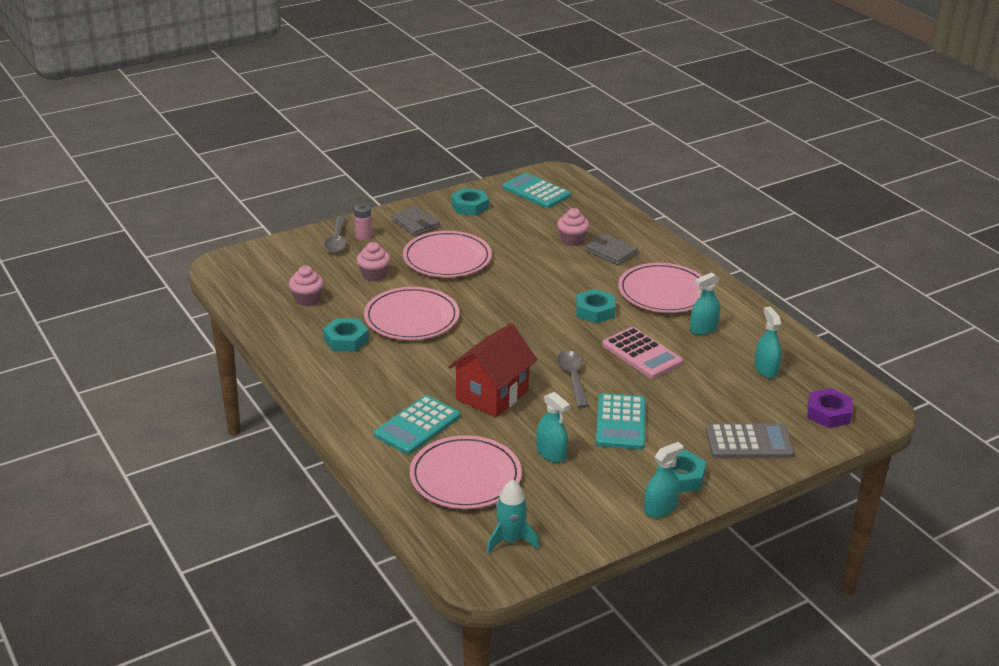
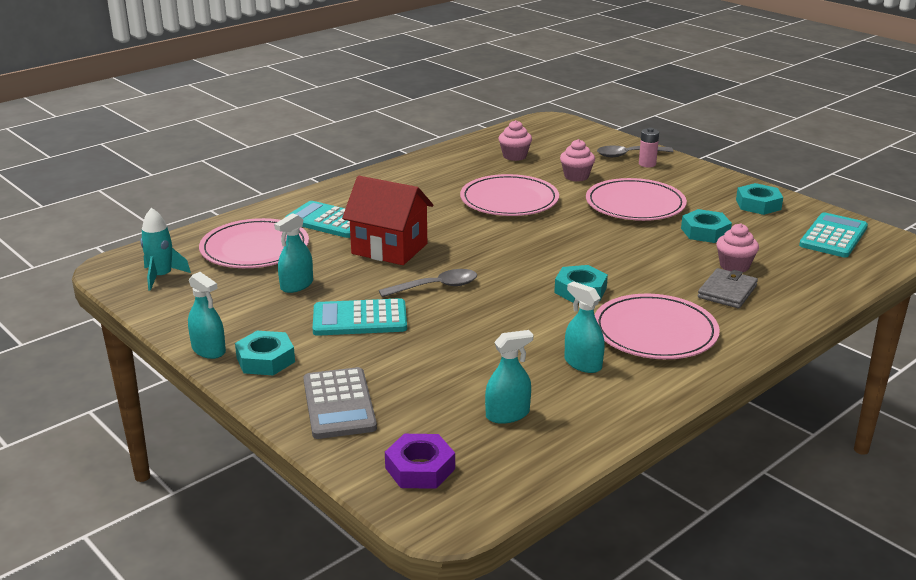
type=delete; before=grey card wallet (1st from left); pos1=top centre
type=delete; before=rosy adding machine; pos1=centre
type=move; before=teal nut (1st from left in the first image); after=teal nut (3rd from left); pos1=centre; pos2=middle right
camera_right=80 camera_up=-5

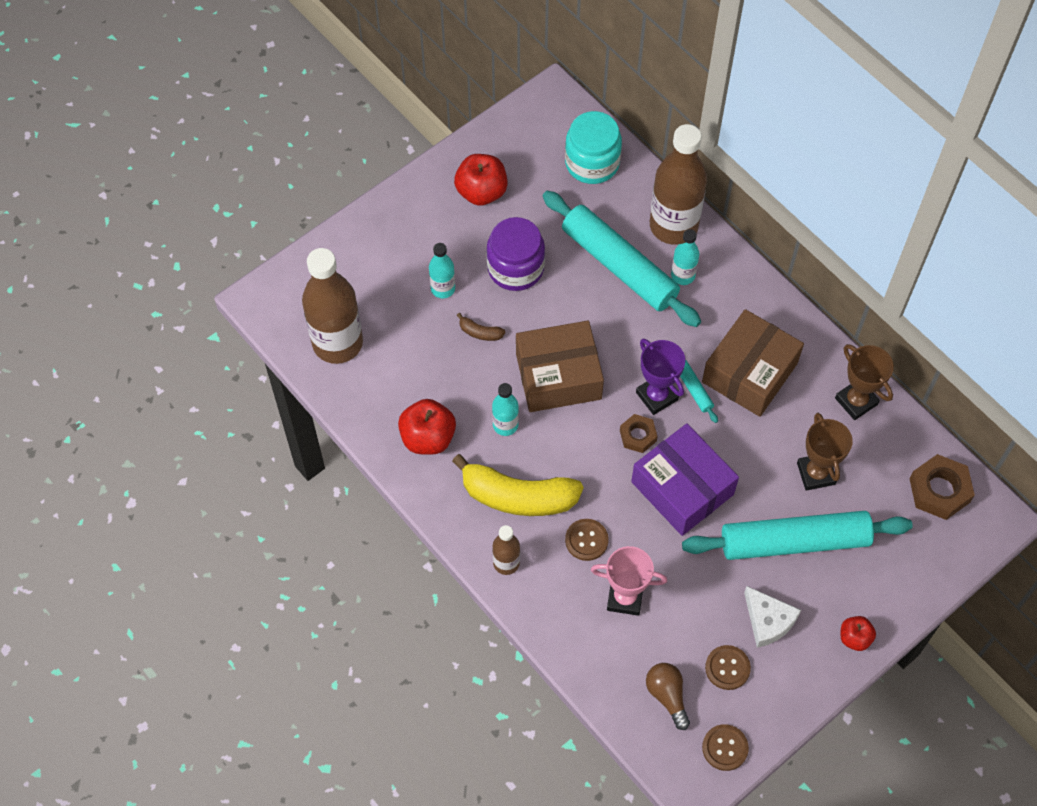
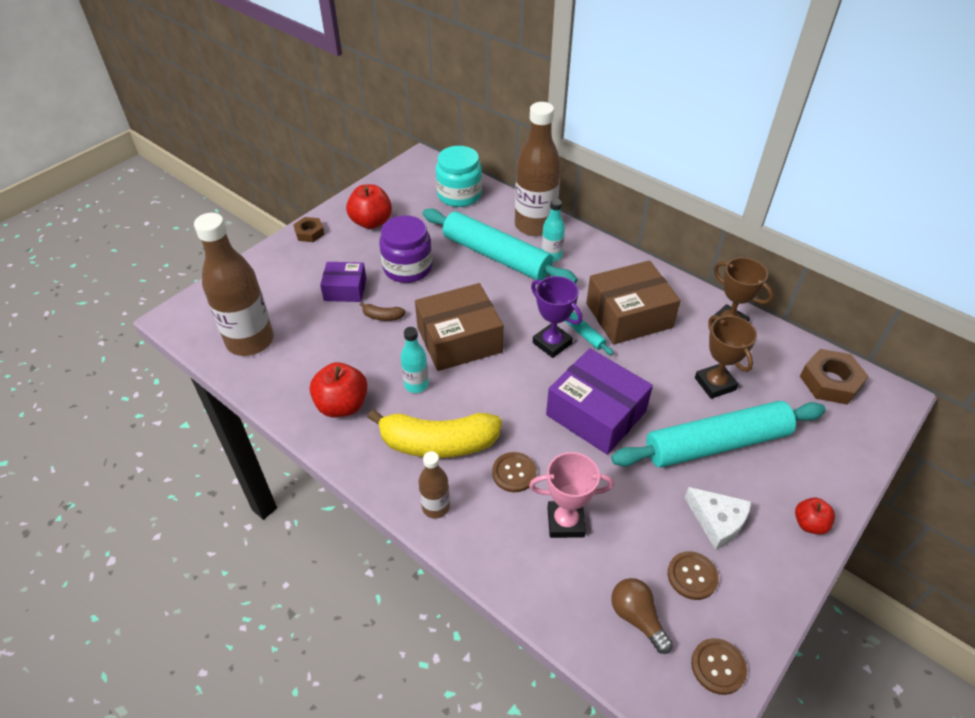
type=move; before=russet nut (1st from left); pos1=centre; pos2=top left
type=replace; before=teal drink bottle (1st from left); after=purple parcel (1st from left); pos1=centre; pos2=centre
type=rotate; before=russet parcel (2nd from left); pos1=middle right; pos2=centre; turn=45
camera_right=-10 camera_up=-15

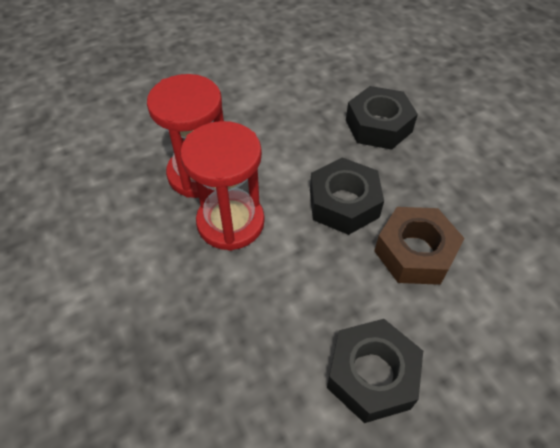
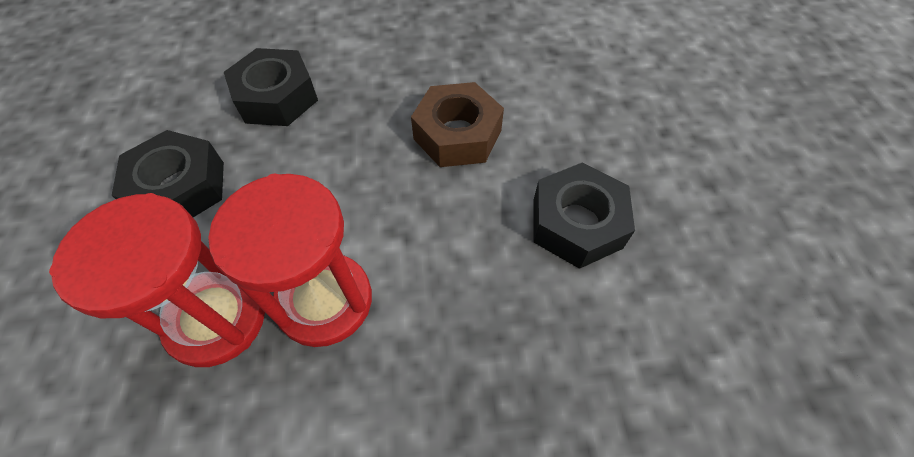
type=move; before=ebony nut (1st from left); pos1=centre; pos2=middle left
camera_right=-70 camera_up=5

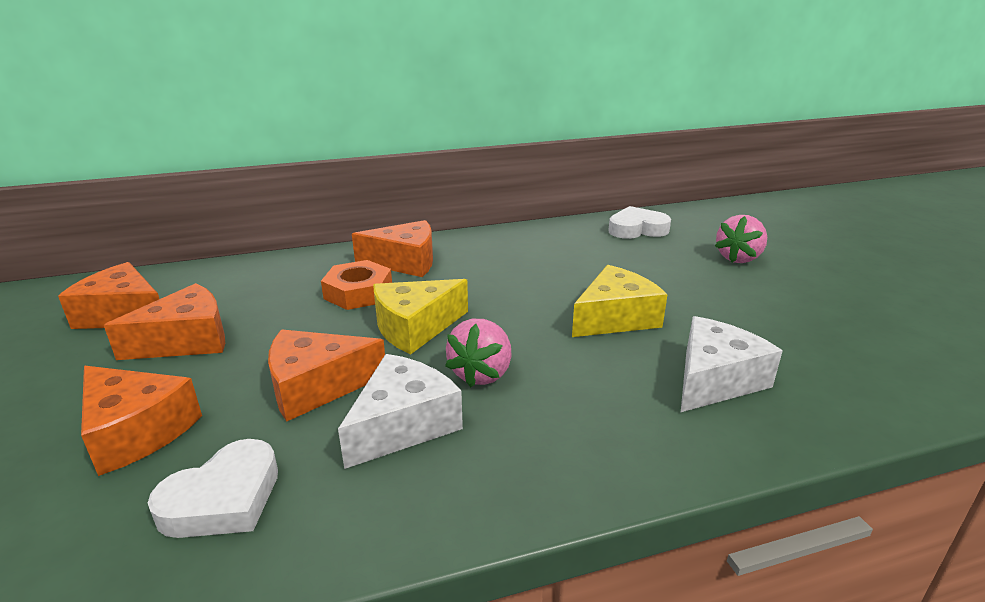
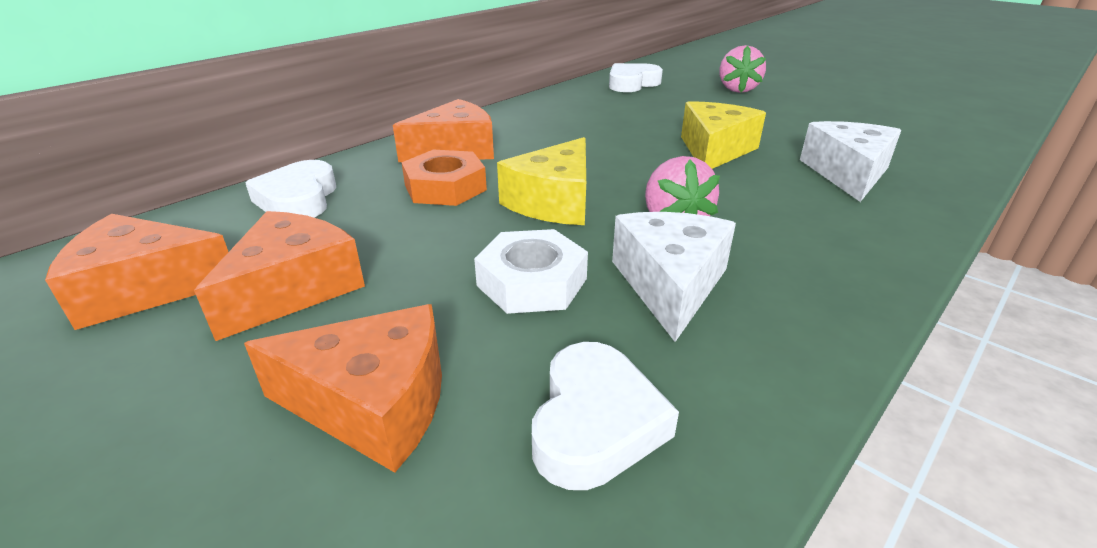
type=insert; after=pure white love heart (1st from left); pos2=middle left
type=replace; before=bright orange cheese (4th from left); after=pure white nut; pos1=middle left; pos2=centre
camera_right=-30 camera_up=5

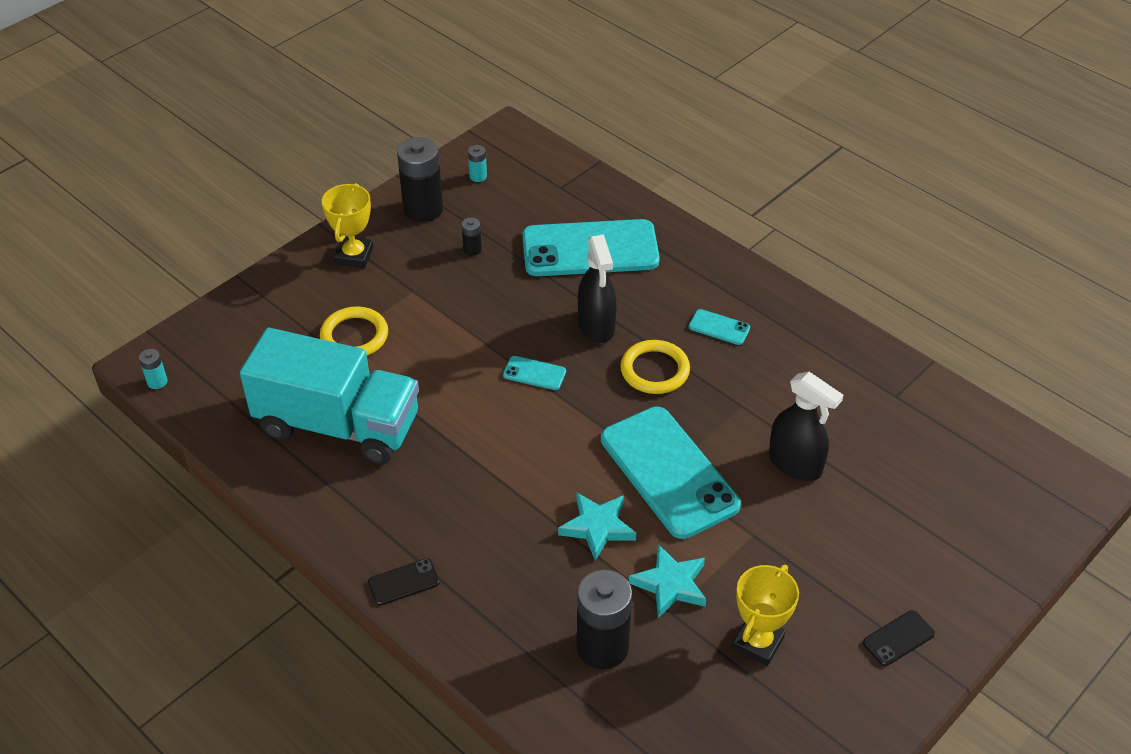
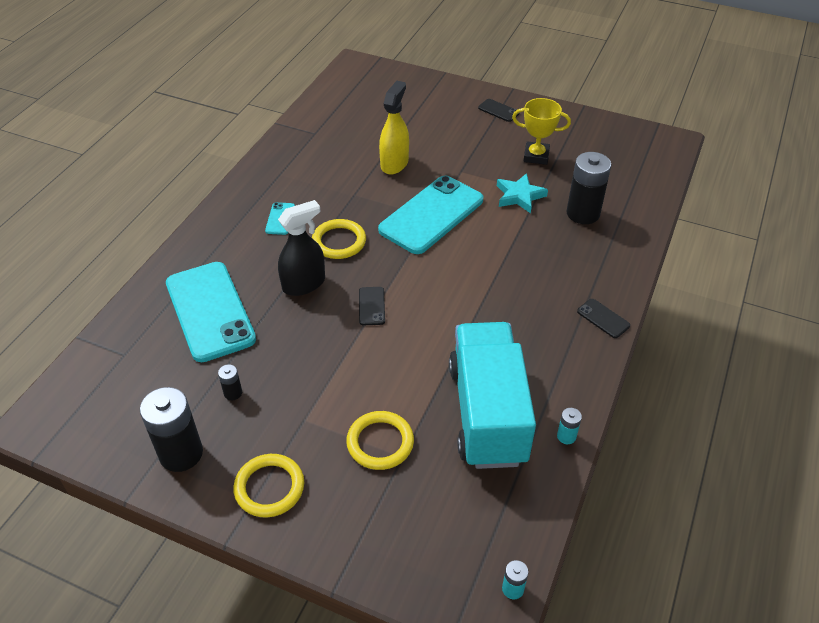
type=delete; before=teal star (1st from left); pos1=bottom centre
type=move; before=teal battery (2nd from left); pos1=top centre; pos2=bottom right
type=replace; before=golden award cup (1st from left); after=golden torus (1st from left); pos1=top left; pos2=bottom left
type=recolor; before=teal smartphone (1st from left); after=ebony smartphone (1st from left); pos1=centre; pos2=centre
type=recolor; before=ebony spray bottle (2nd from left); after=golden spray bottle; pos1=middle right; pos2=top centre
camera_right=-110 camera_up=0

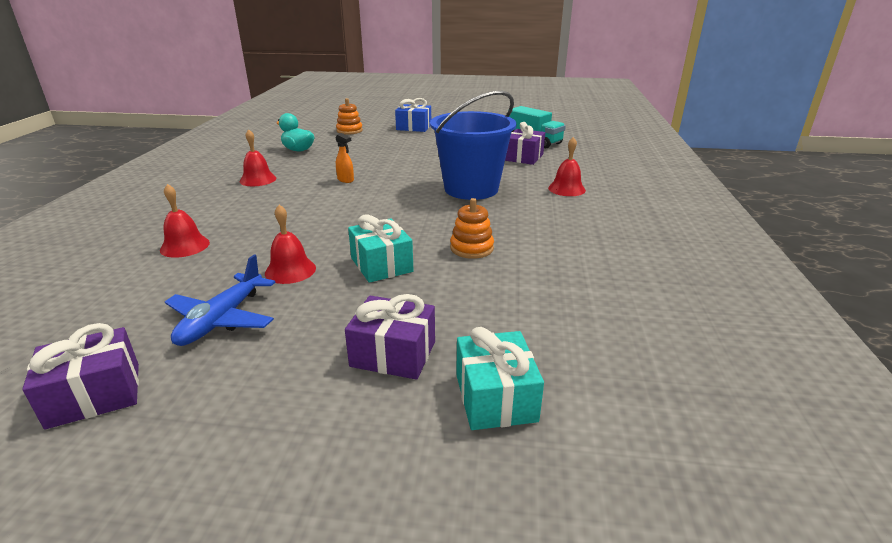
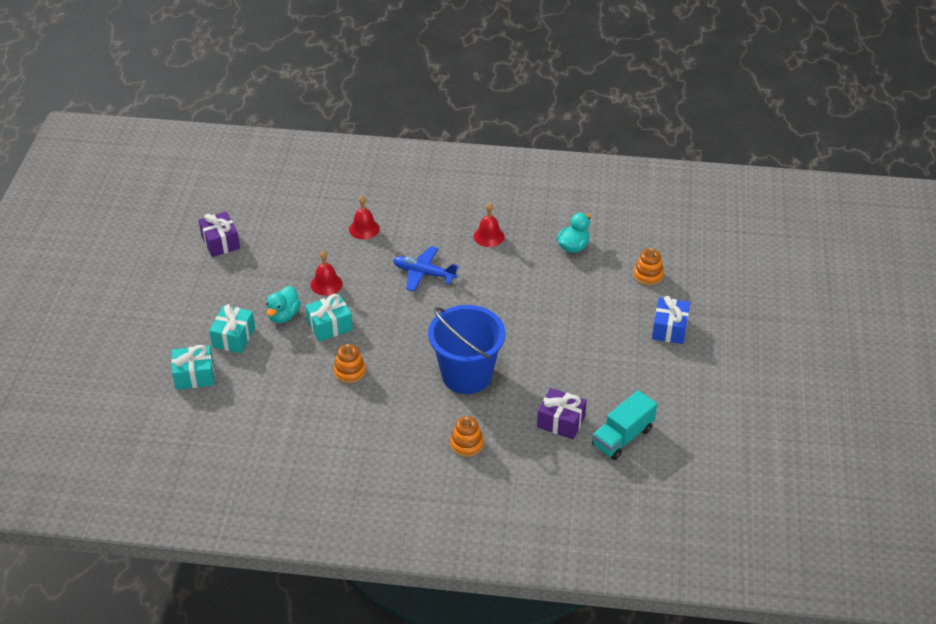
type=delete; before=bright orange spray bottle; pos1=top centre
type=insert; after=teal rubber duck (1st from left); pos2=middle left
type=move; before=blue toy plane; pos1=middle left; pos2=centre
type=replace; before=red hand bell (4th from left); after=bright orange ring stacker (2nd from left); pos1=top centre; pos2=bottom centre
type=recolor; before=purple present (2nd from left); after=teal present (2nd from left); pos1=centre; pos2=middle left
camera_right=90 camera_up=15

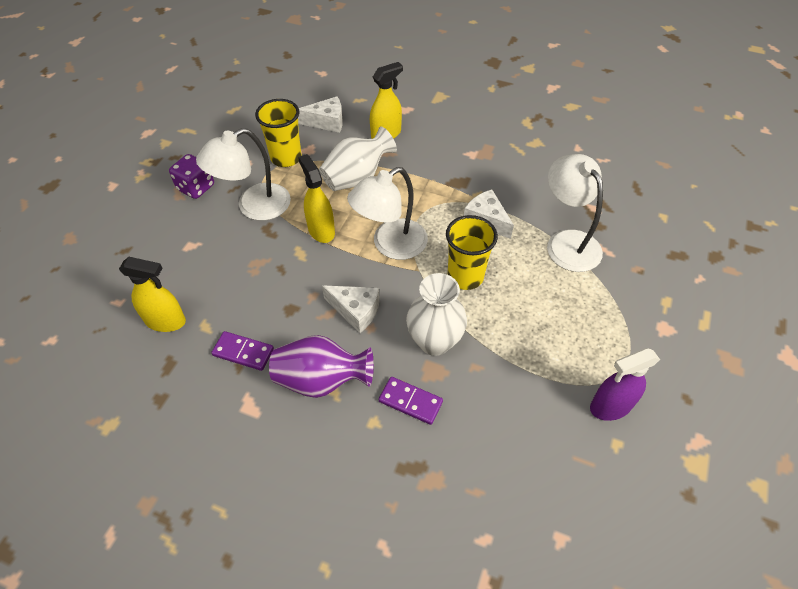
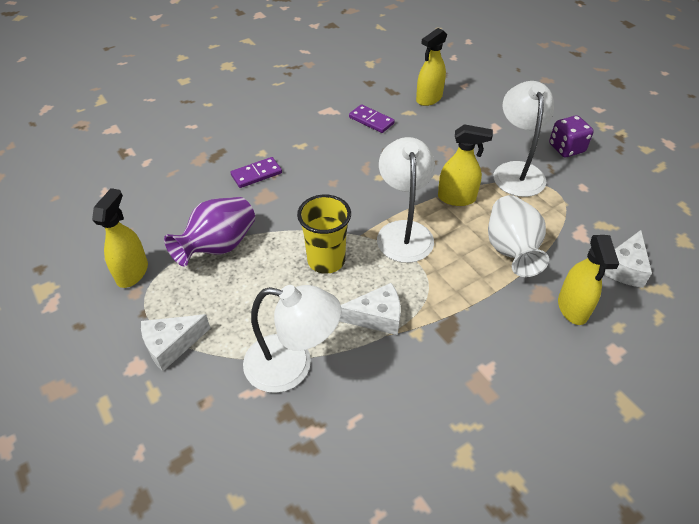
type=delete; before=golden beaker (1st from left); pos1=top centre
type=delete; before=pure white flower vase (2nd from left); pos1=centre
type=move; before=purple flower vase; pos1=centre; pos2=middle left
type=move; before=pure white cheese (2nd from left in the first image); after=pure white cheese (1st from left); pos1=centre; pos2=middle left
type=recolor; before=purple spray bottle; after=golden spray bottle (1st from left); pos1=middle right; pos2=middle left
type=rotate; before=purple domino piece (1st from left in the first image); pos1=middle left; pos2=top centre; turn=75
camera_right=125 camera_up=-5

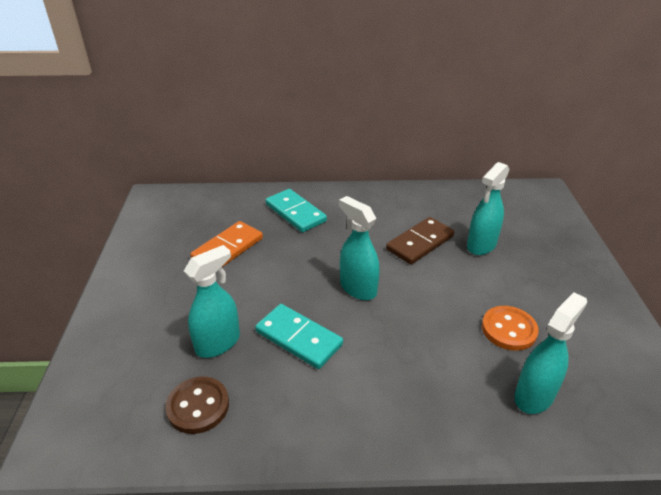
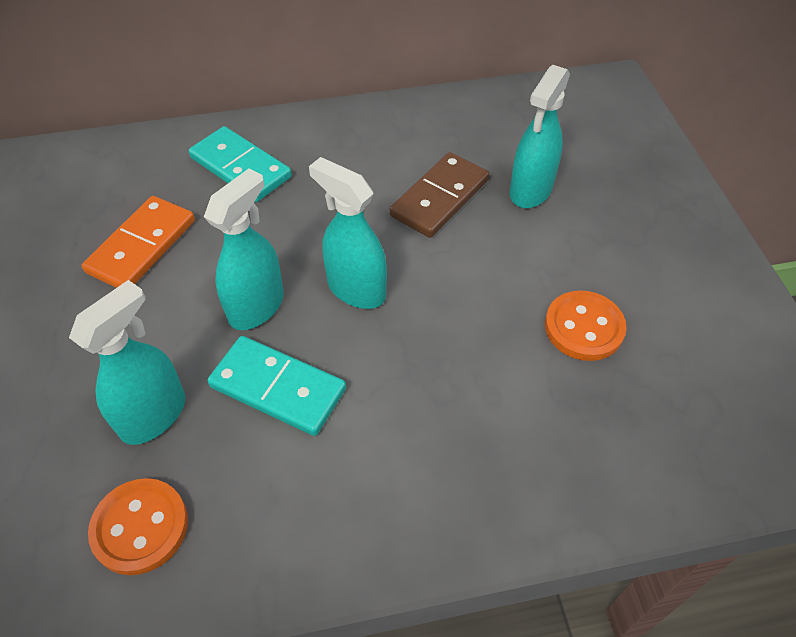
type=move; before=teal spray bottle (4th from left in the first image); after=teal spray bottle (2nd from left); pos1=bottom right; pos2=middle left
type=recolor; before=russet sewing button; after=bright orange sewing button (1st from left); pos1=bottom left; pos2=bottom left
camera_right=-10 camera_up=15

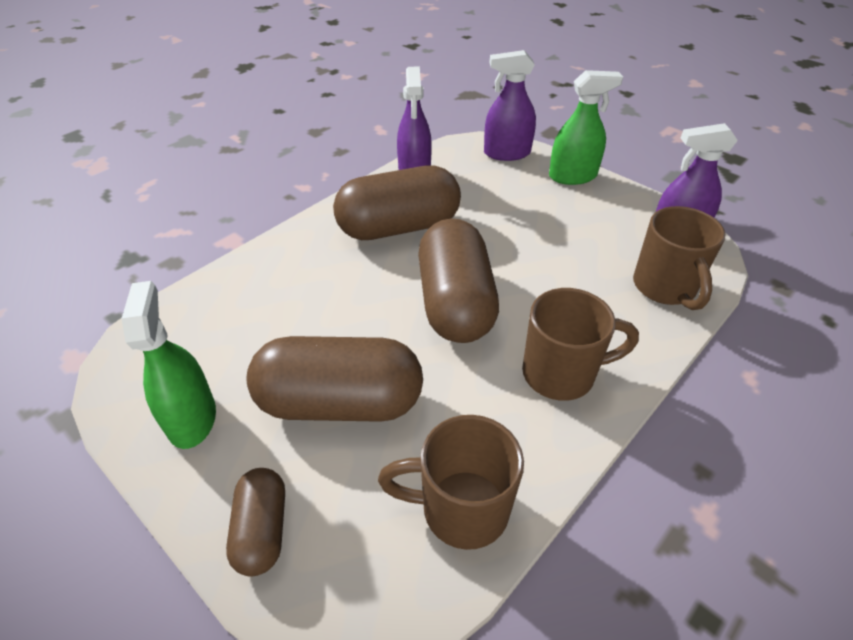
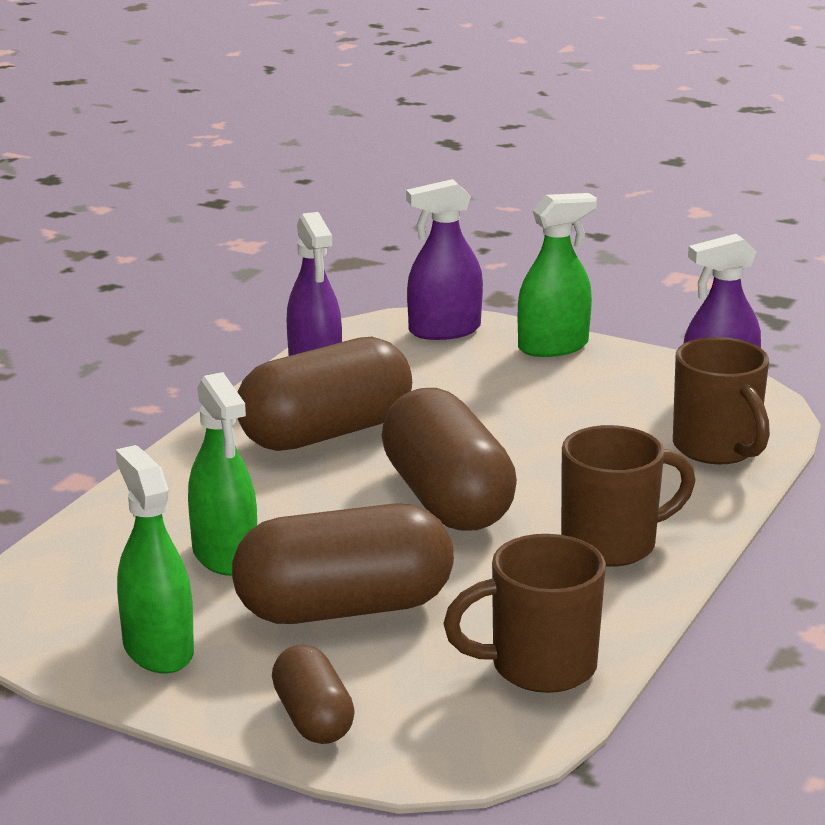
type=insert; after=emerald spray bottle (2nd from left); pos2=middle left
camera_right=-15 camera_up=-20

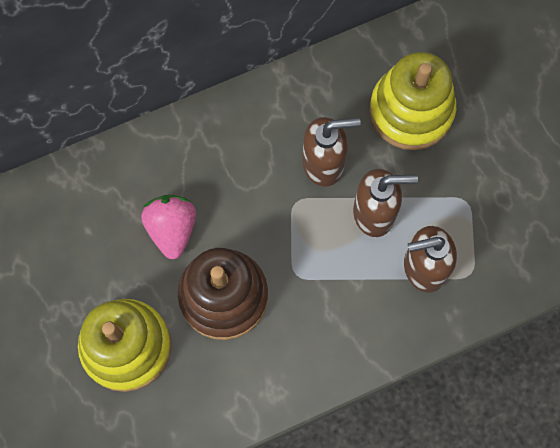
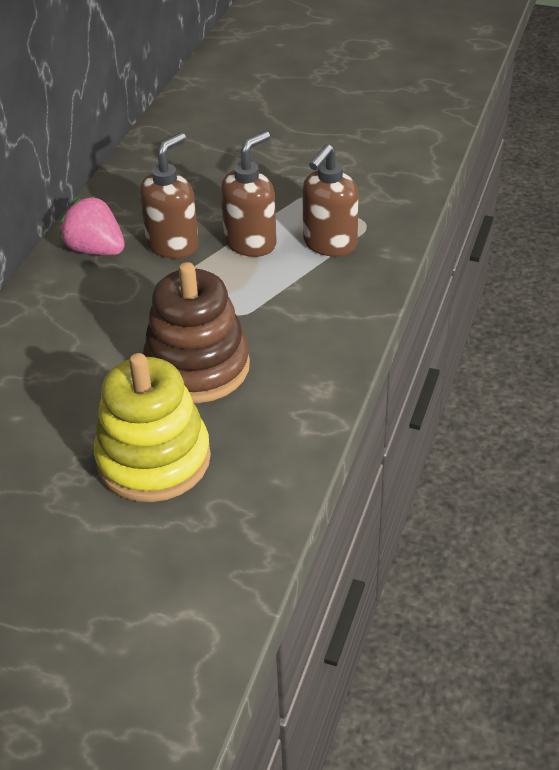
type=delete; before=golden ring stacker (2nd from left); pos1=top right
type=move; before=rosy berry; pos1=middle left; pos2=top left
camera_right=-45 camera_up=-30

